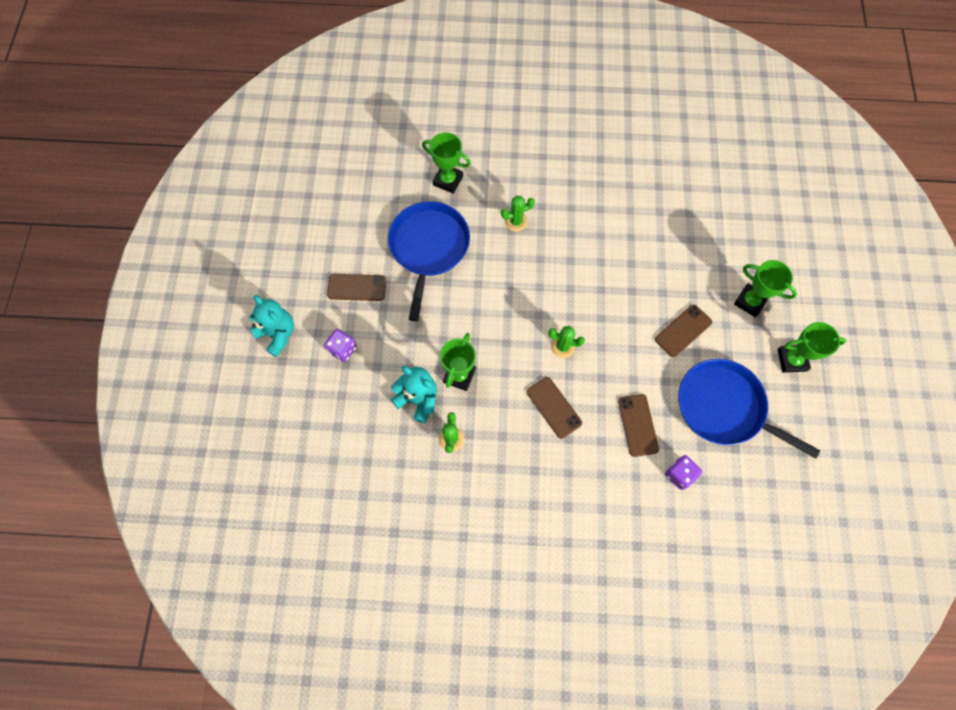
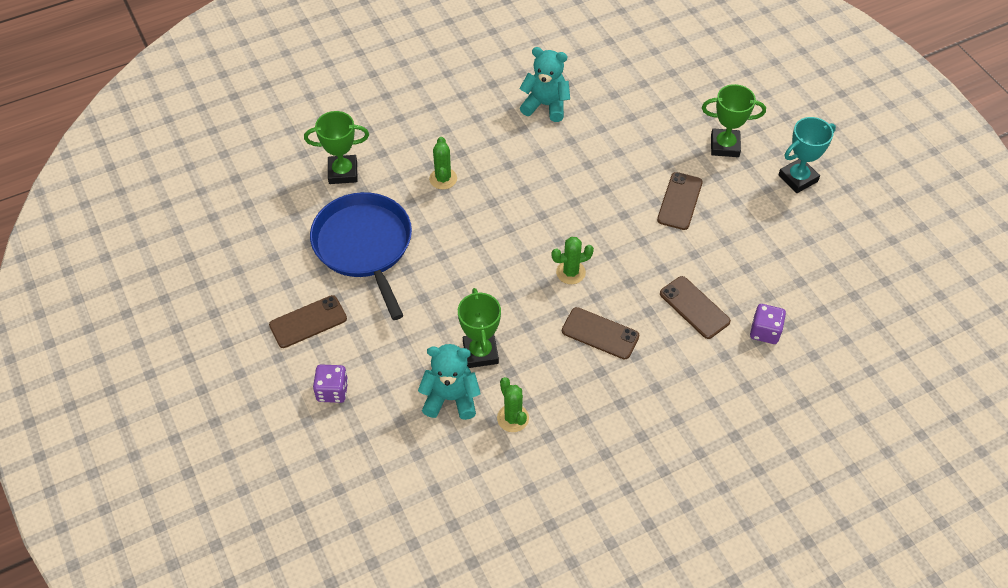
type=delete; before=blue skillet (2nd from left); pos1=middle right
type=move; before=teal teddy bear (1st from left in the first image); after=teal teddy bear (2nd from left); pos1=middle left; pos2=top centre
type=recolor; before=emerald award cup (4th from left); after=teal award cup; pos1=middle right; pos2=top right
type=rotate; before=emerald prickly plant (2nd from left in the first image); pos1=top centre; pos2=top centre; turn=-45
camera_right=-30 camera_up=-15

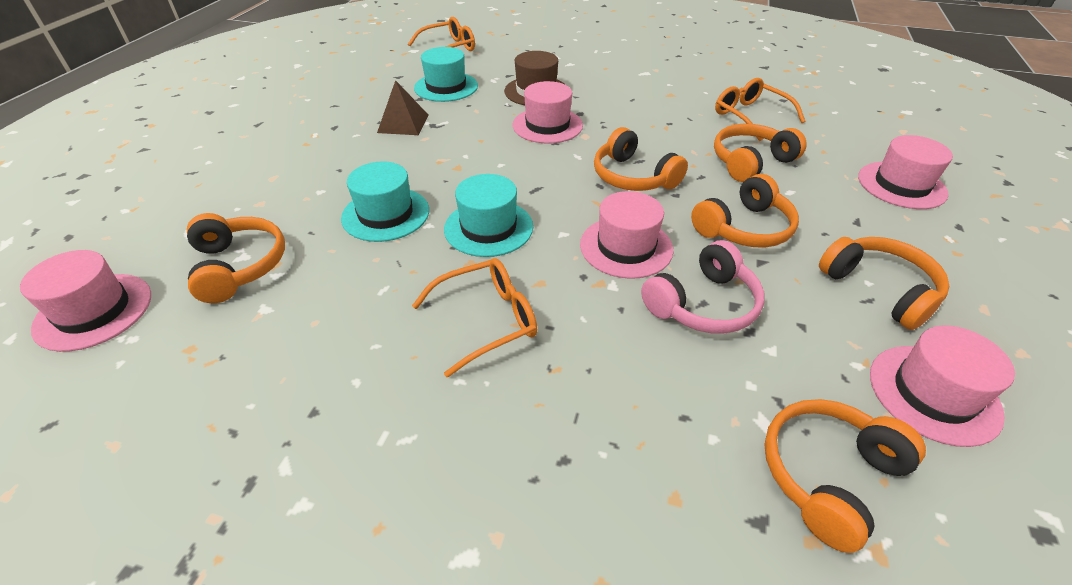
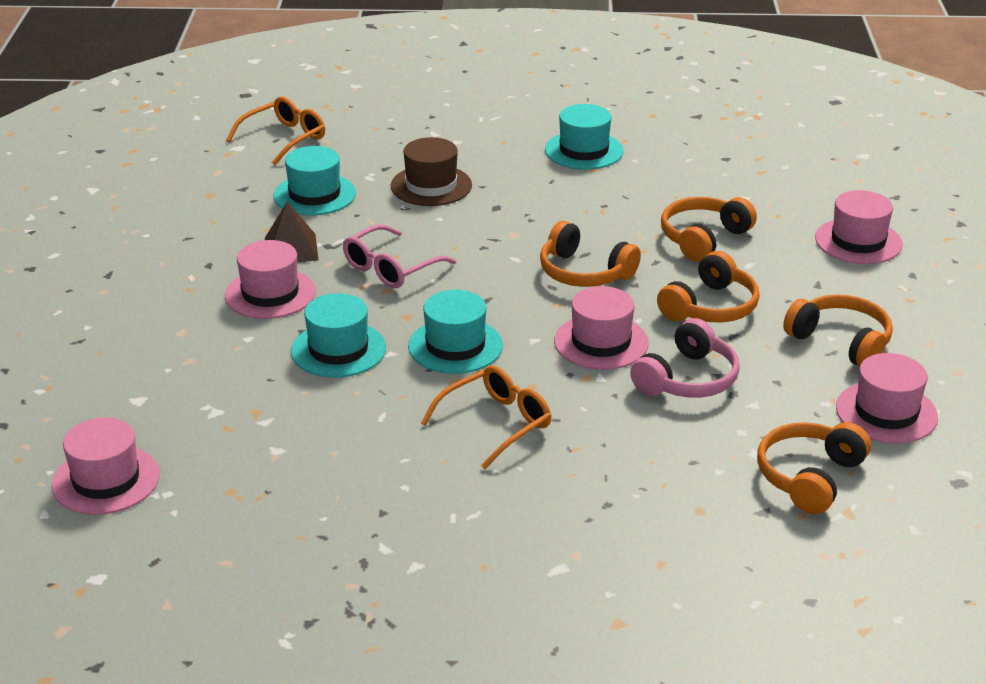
type=delete; before=bright orange over-ear headphones (1st from left); pos1=middle left
type=delete; before=bright orange eyeglasses (3rd from left); pos1=top right
type=insert; after=rosy eyeglasses; pos2=centre
type=insert; after=teal hat (4th from left); pos2=top centre
type=move; before=rosy hat (2nd from left); pos1=top centre; pos2=middle left
camera_right=-15 camera_up=-10

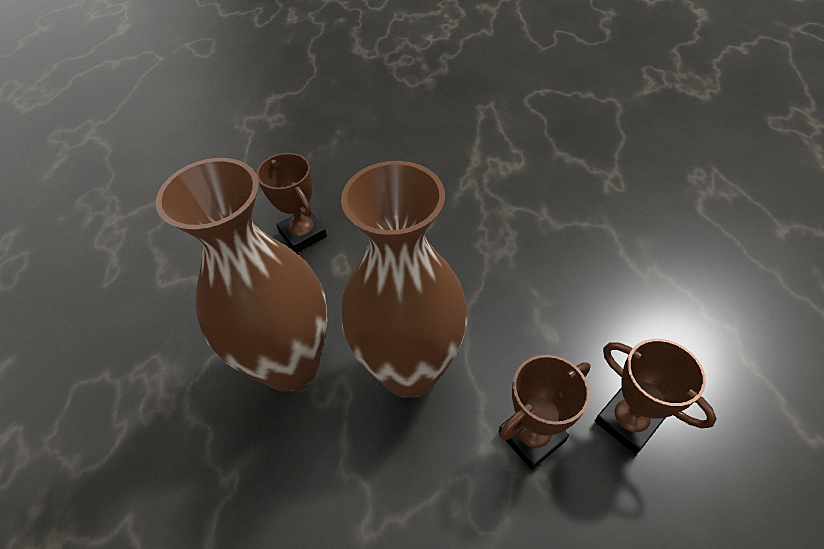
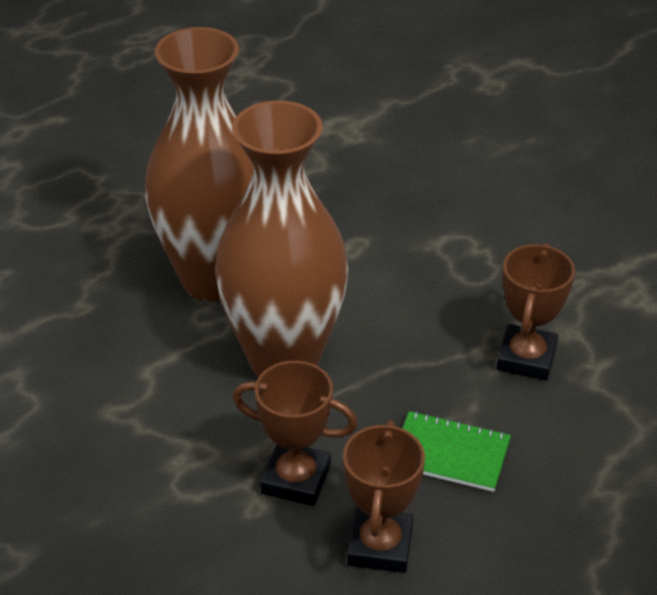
type=insert; after=emerald notebook; pos2=bottom right
type=move; before=russet award cup (1st from left in the first image); after=russet award cup (3rd from left); pos1=centre; pos2=middle right
camera_right=50 camera_up=-10

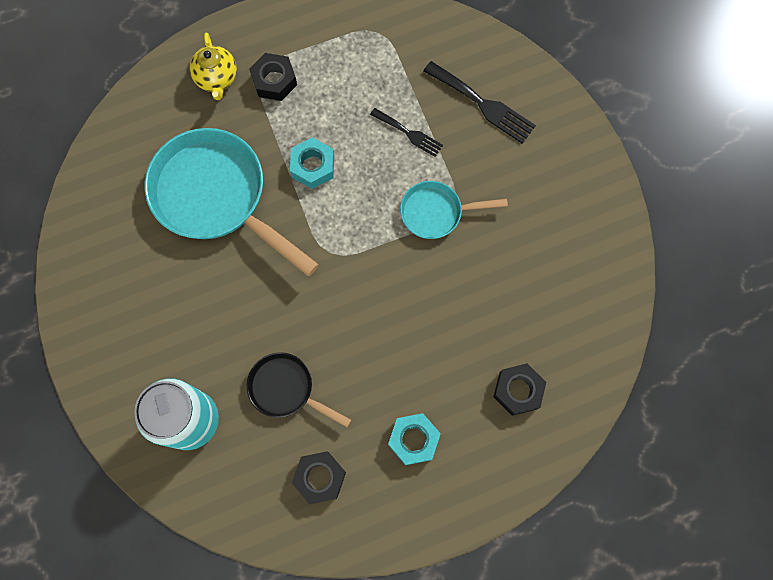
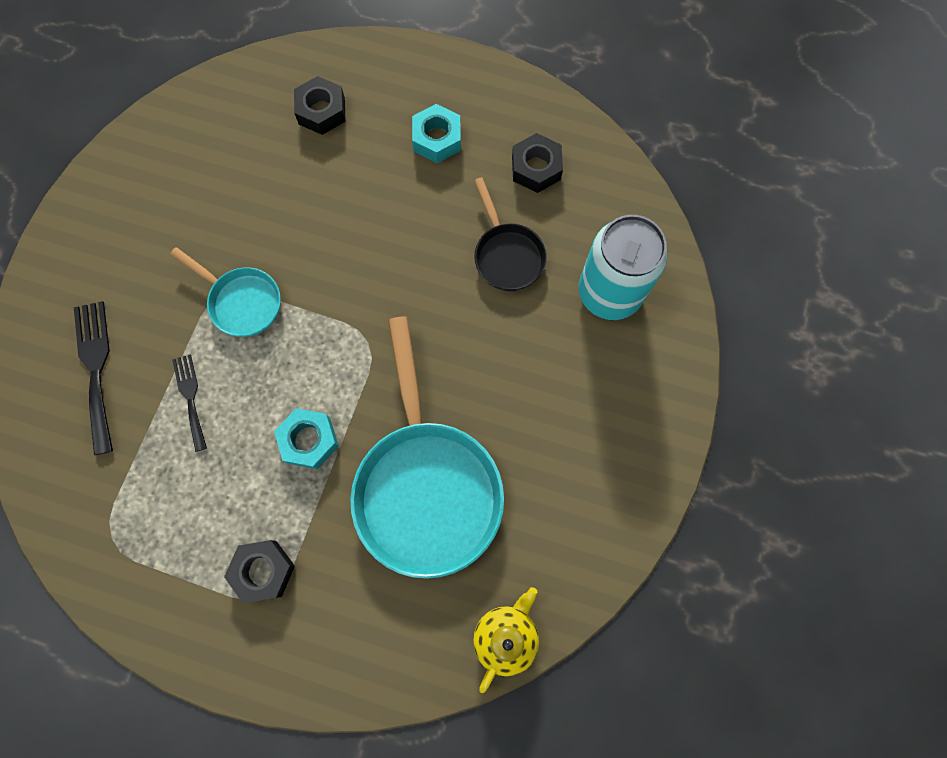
type=move; before=golden china teapot; pos1=top left; pos2=bottom centre
camera_right=-140 camera_up=0

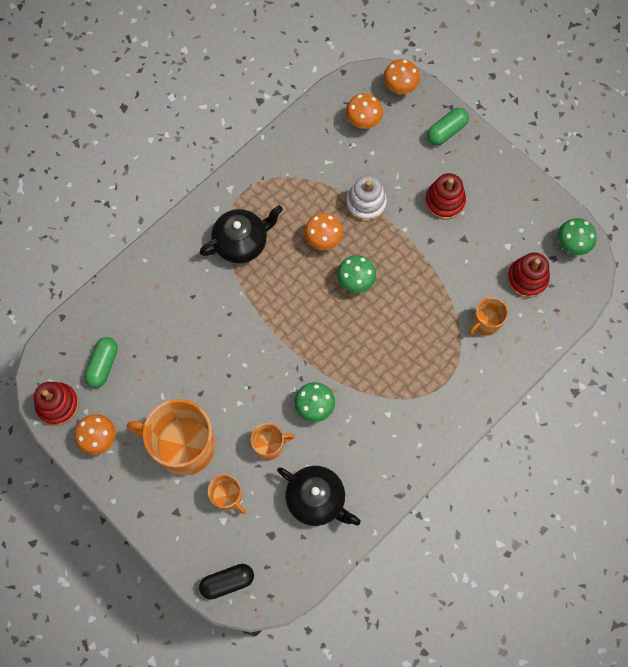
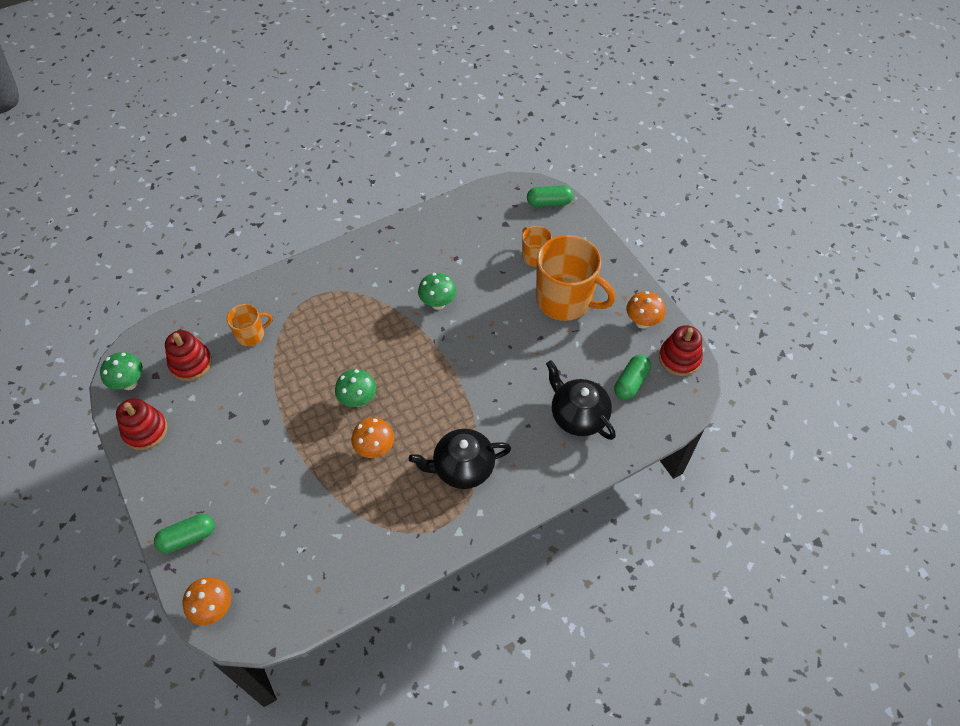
type=delete; before=bright orange tea mug (3rd from left); pos1=centre
type=delete; before=bright orange mushroom (3rd from left); pos1=top centre
type=delete; before=pure white ring stacker; pos1=top centre
type=move; before=ebony china teapot (2nd from left); pos1=bottom centre; pos2=centre
type=move; before=red ring stacker (2nd from left in the first image); after=red ring stacker (1st from left); pos1=top right; pos2=middle left
type=recolor; before=ebony capsule; after=emerald capsule (2nd from left); pos1=bottom centre; pos2=top centre
camera_right=-165 camera_up=-15

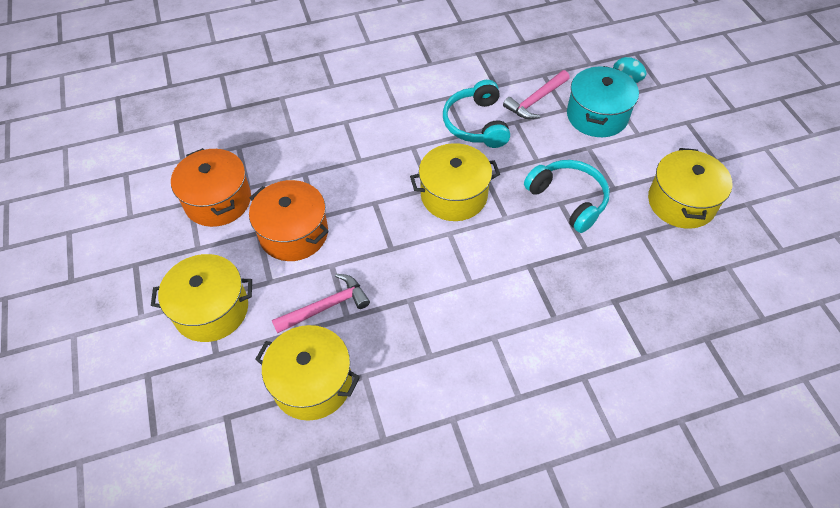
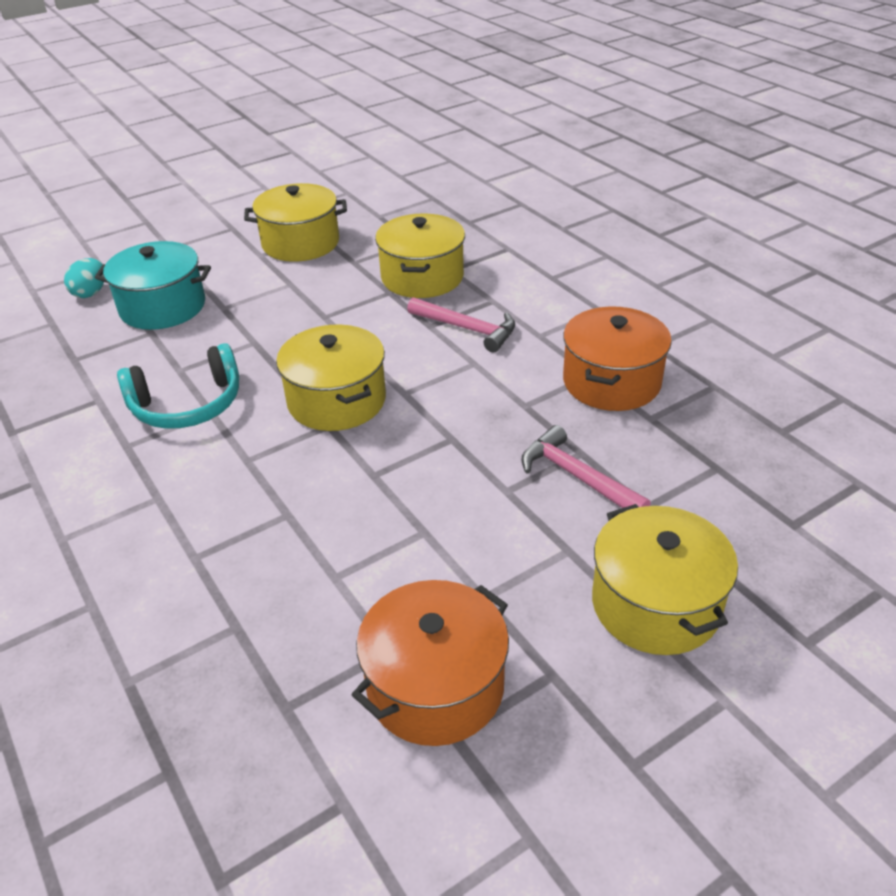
type=delete; before=teal over-ear headphones (2nd from left); pos1=middle right
type=move; before=bright orange stockpot (2nd from left); pos1=centre; pos2=middle right
type=move; before=golden stockpot (2nd from left in the first image); after=golden stockpot (3rd from left); pos1=bottom centre; pos2=top centre
type=move; before=rosy carpenter's hammer (2nd from left in the first image); after=rosy carpenter's hammer (1st from left); pos1=top centre; pos2=centre
camera_right=-105 camera_up=-15

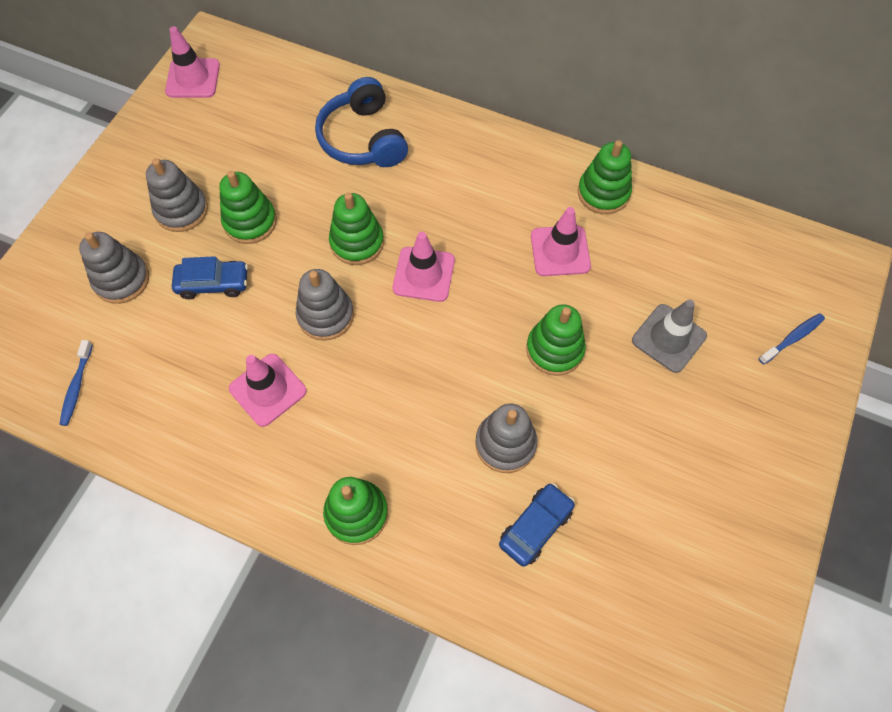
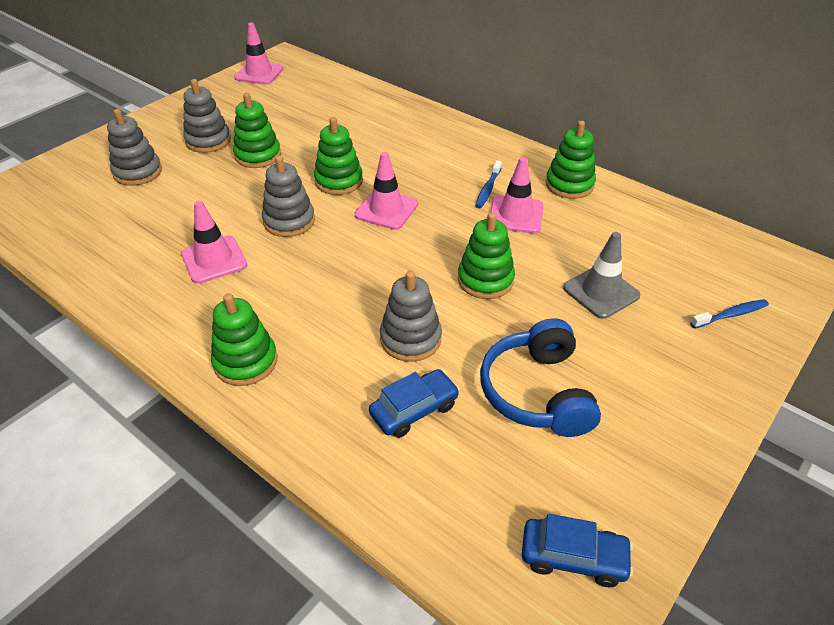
type=move; before=blue dental brush (1st from left); pos1=middle left; pos2=top centre
type=move; before=blue car (1st from left in the first image); after=blue car (2nd from left); pos1=middle left; pos2=bottom right
type=move; before=blue over-ear headphones; pos1=top centre; pos2=centre
camera_right=15 camera_up=-20

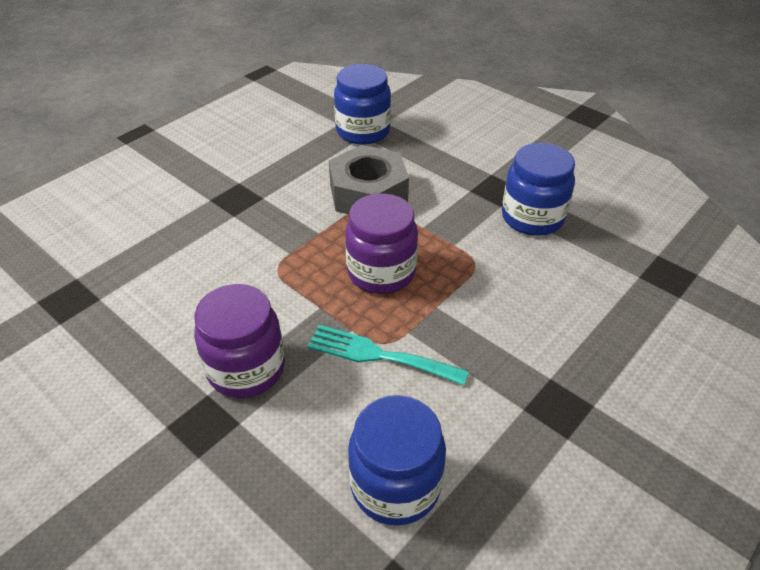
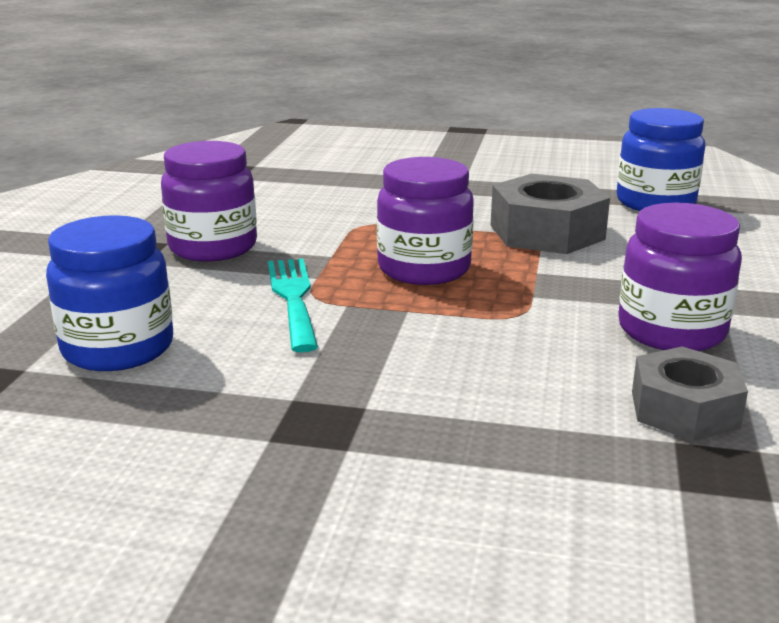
type=insert; after=grey nut (2nd from left); pos2=middle right
type=recolor; before=blue preserve jar (3rd from left); after=purple preserve jar (3rd from left); pos1=top right; pos2=middle right
camera_right=60 camera_up=-20

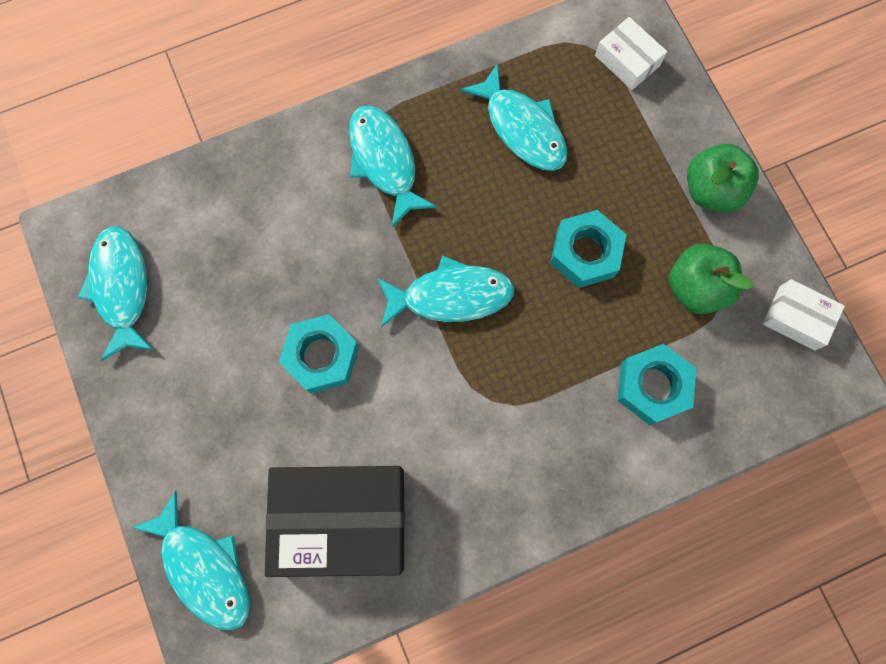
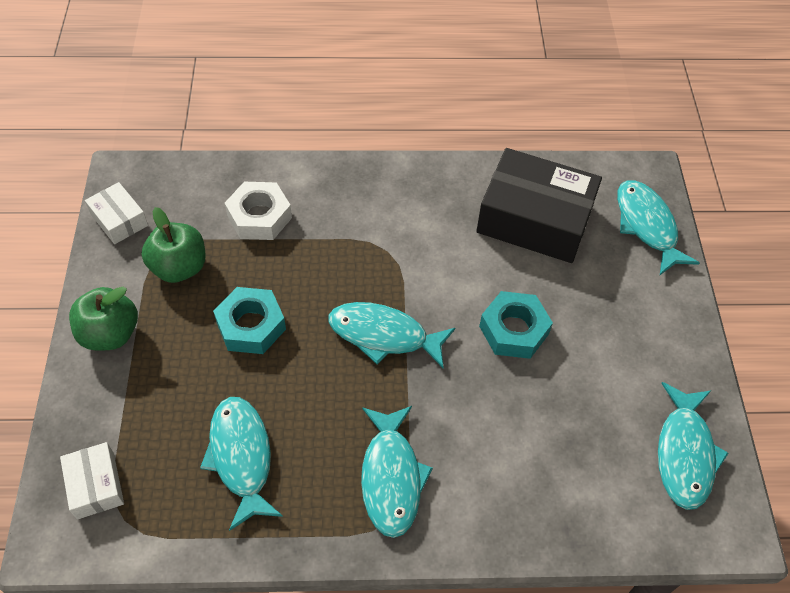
type=recolor; before=teal nut (3rd from left); after=pure white nut; pos1=middle right; pos2=middle left
camera_right=-160 camera_up=-20

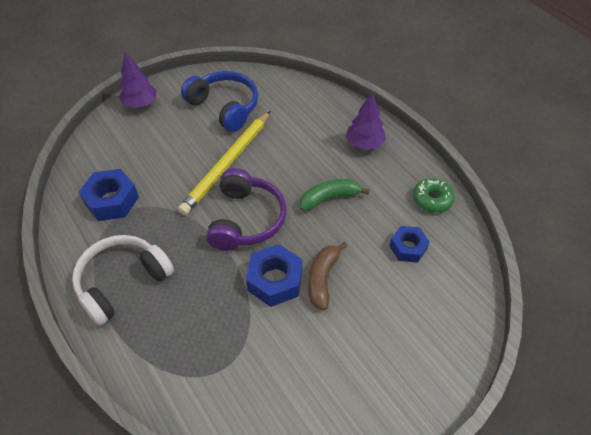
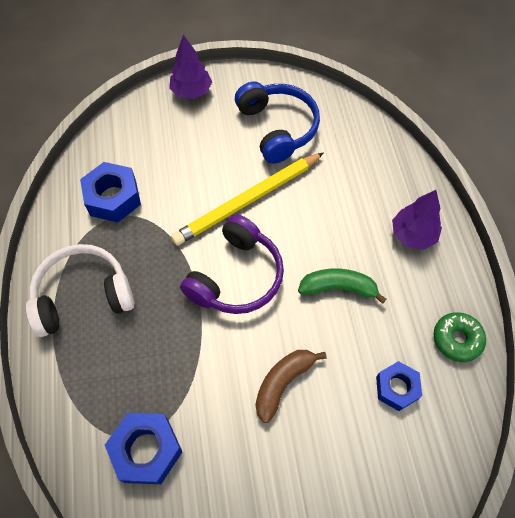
type=move; before=blue nut (2nd from left); pos1=centre; pos2=bottom left
camera_right=25 camera_up=10

